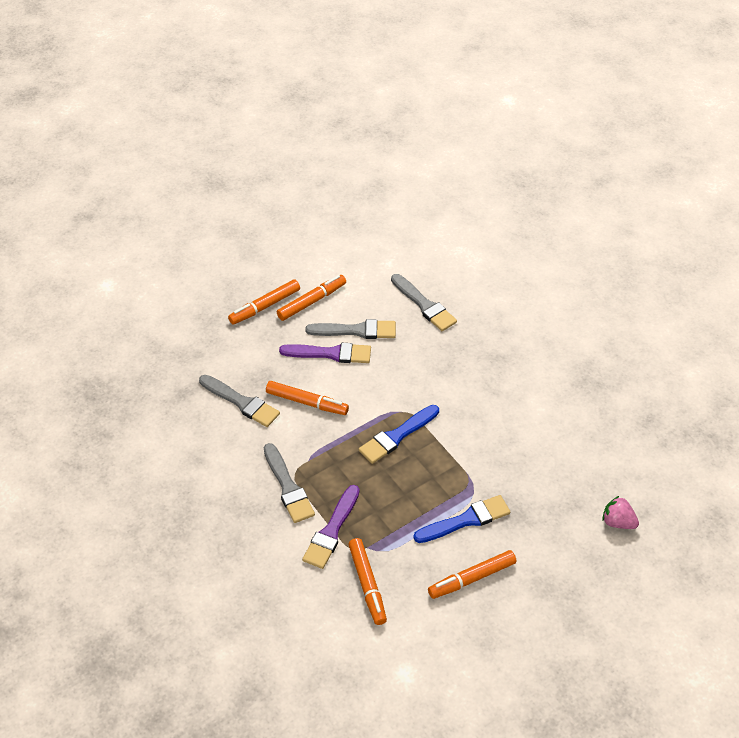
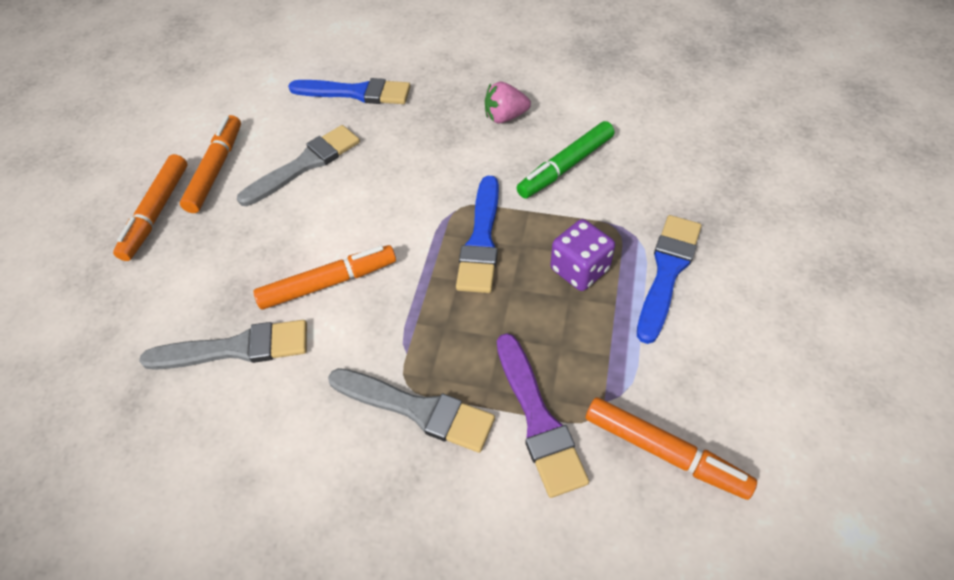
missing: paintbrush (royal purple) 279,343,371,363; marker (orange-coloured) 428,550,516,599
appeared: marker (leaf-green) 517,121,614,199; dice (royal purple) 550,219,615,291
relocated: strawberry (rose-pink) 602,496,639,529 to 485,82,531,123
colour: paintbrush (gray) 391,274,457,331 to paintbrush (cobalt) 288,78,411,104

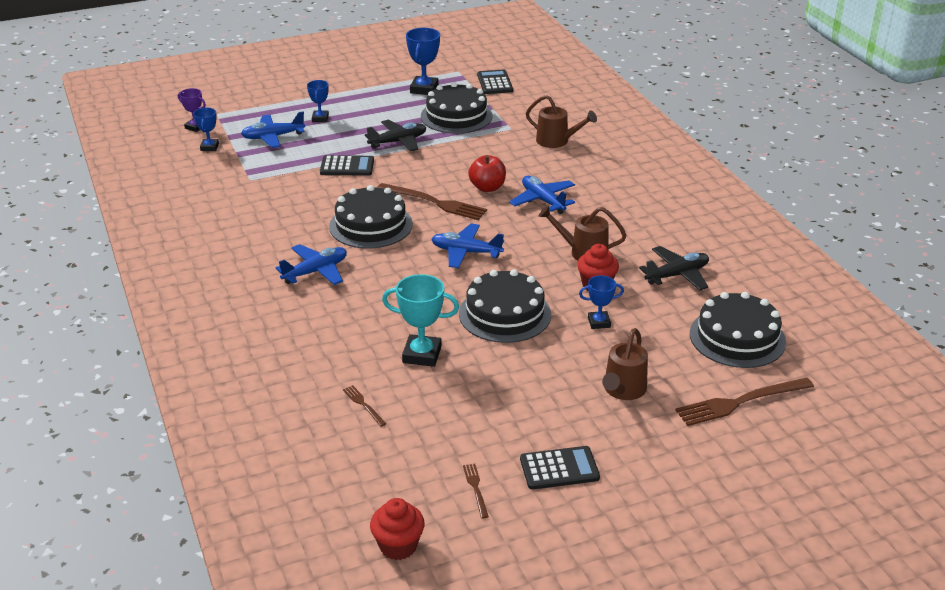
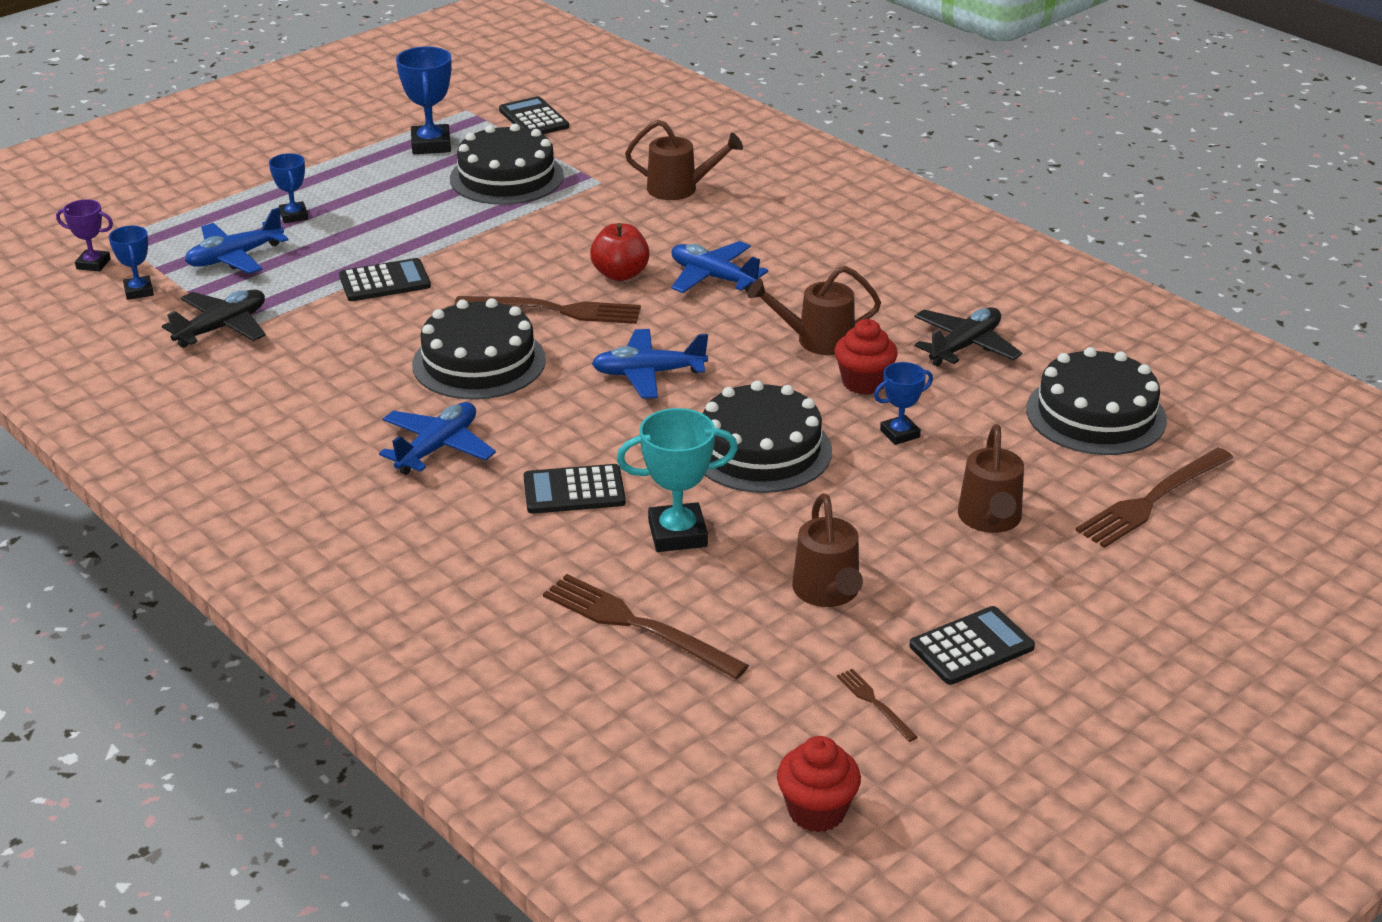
appeared: pocket calculator (jet-black) 524,464,626,514; watering pot (brown) 792,493,863,607
relocated: aeroplane (jet-black) 365,120,426,152 to 162,289,266,348
size: fork (brown) 343,385,386,427 = 543,574,749,679 x2.12

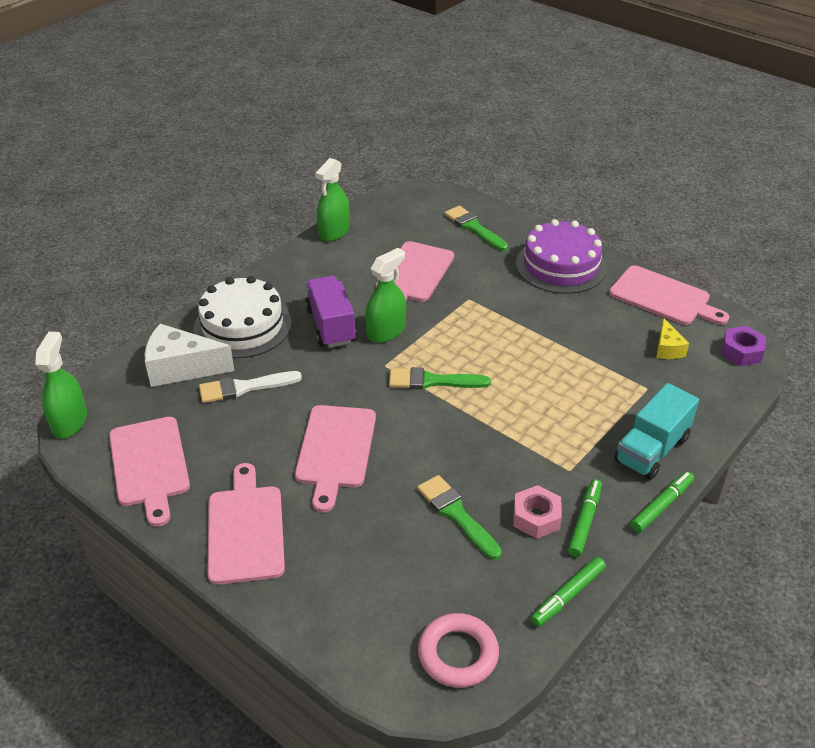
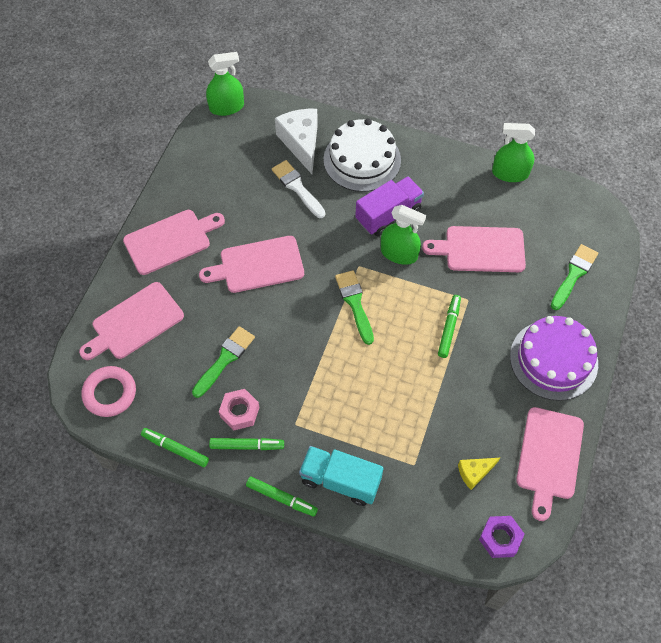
appeared: marker (leaf-green) 438,295,461,358
relocated: cutting board (rose-pink) 109,417,190,527 to 79,282,184,360

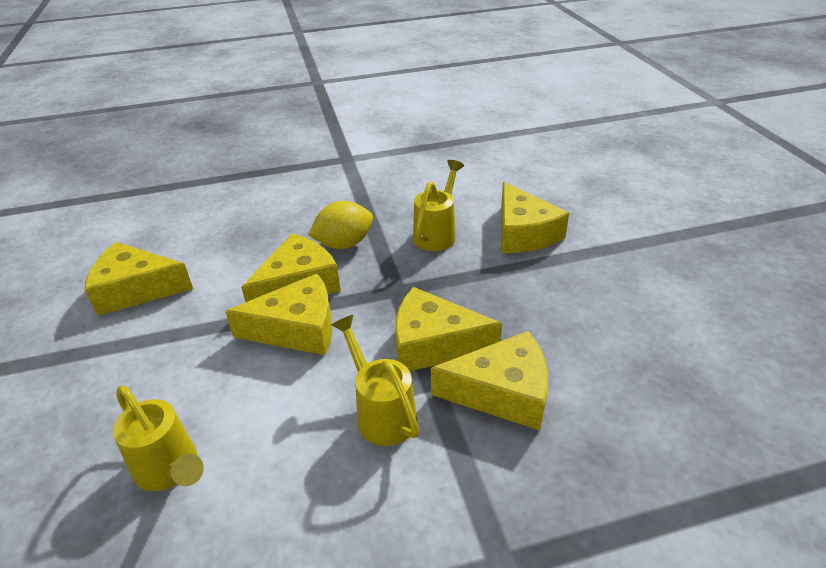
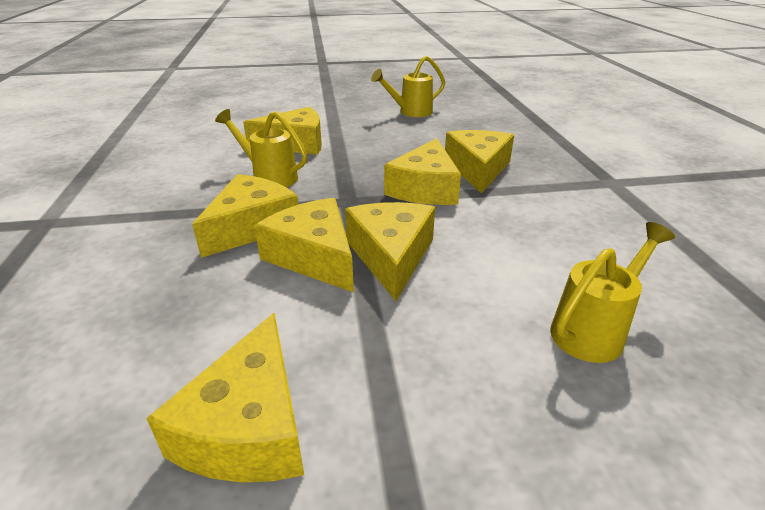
relocated: watering pot (bright yellow) 331,315,419,446 to 371,56,445,117
exchanged: toy lemon (bright yellow) 308,201,373,249 to cheese (bright yellow) 192,174,298,258

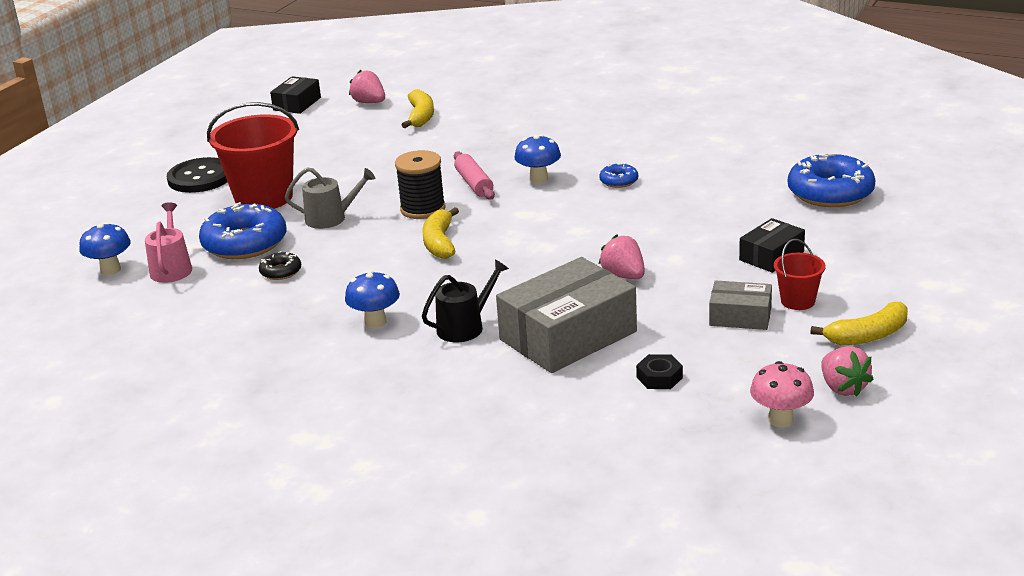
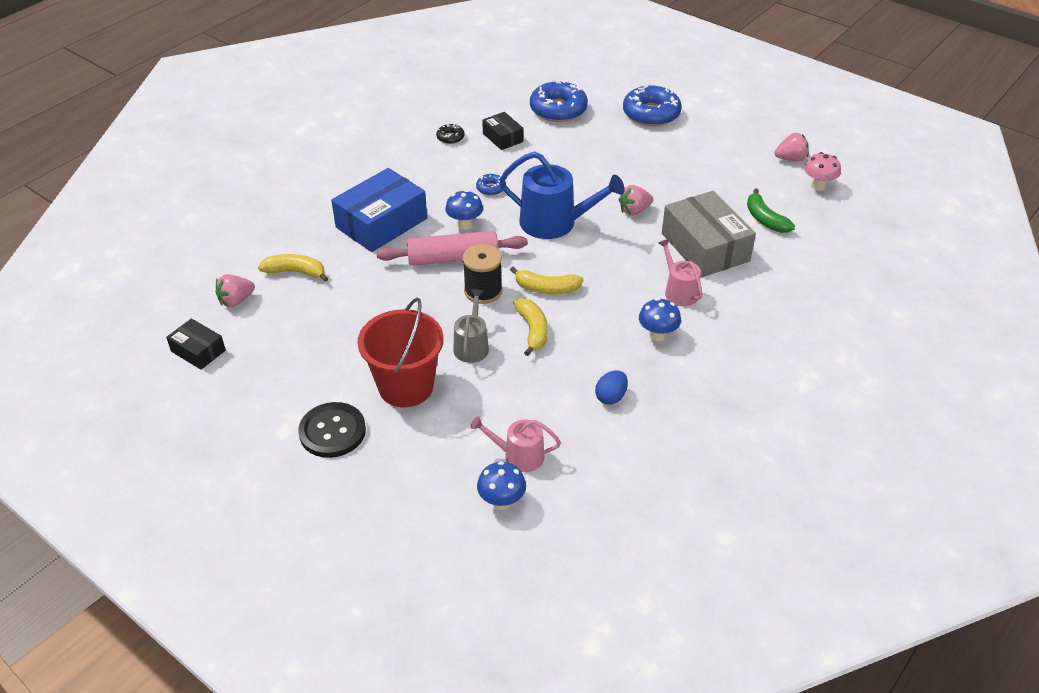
missing: parcel (gray) 709,280,772,330; pail (crimson) 774,239,826,310
appeared: parcel (cobalt) 331,168,427,252; watering pot (cobalt) 499,152,625,239; toy egg (cobalt) 595,370,628,405
relocated: donut (jet-black) 259,251,301,280 to 436,124,465,144; parcel (jet-black) 739,218,805,273 to 482,112,524,150; toy banana (bright yellow) 810,302,908,345 to 513,298,548,356; donut (cobalt) 199,202,286,259 to 623,85,682,126
exchanged: nut (jet-black) 636,354,683,389 to toy banana (leaf-green) 747,188,795,233
colour: watering pot (jet-black) 422,259,509,342 to watering pot (rose-pink) 658,239,702,306
size: pastry roller (rose-pink) 454,152,495,200 = 376,231,528,266 x1.62

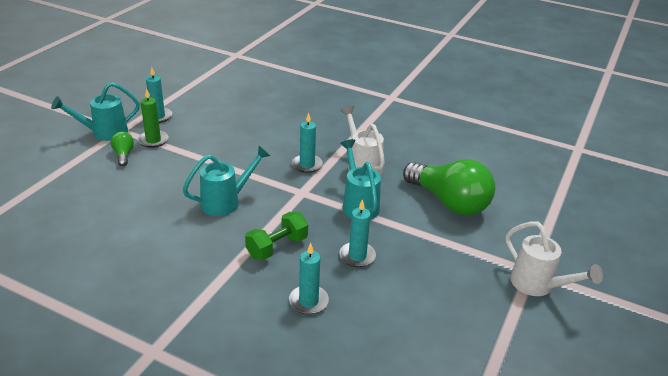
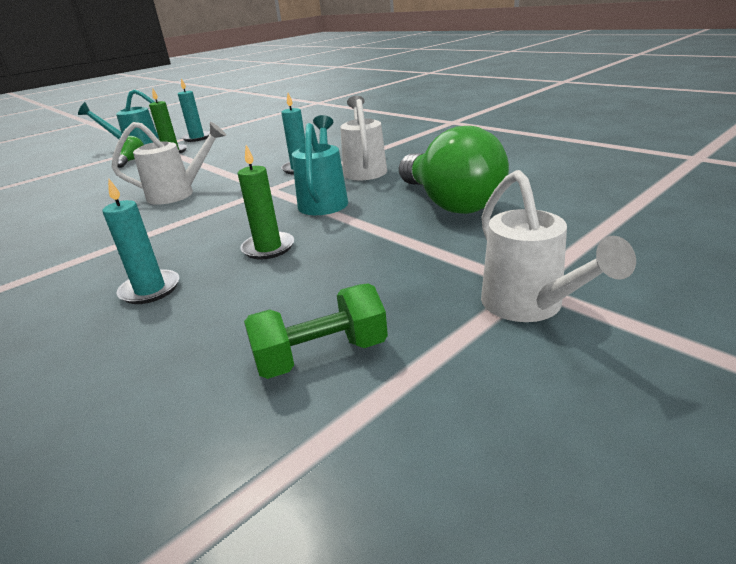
relocated: free weight (leaf-green) 245,212,308,260 to 244,284,388,379
colour: watering pot (teal) 183,146,270,216 to watering pot (white) 112,122,226,205; candle (teal) 339,199,376,267 to candle (leaf-green) 238,145,294,259

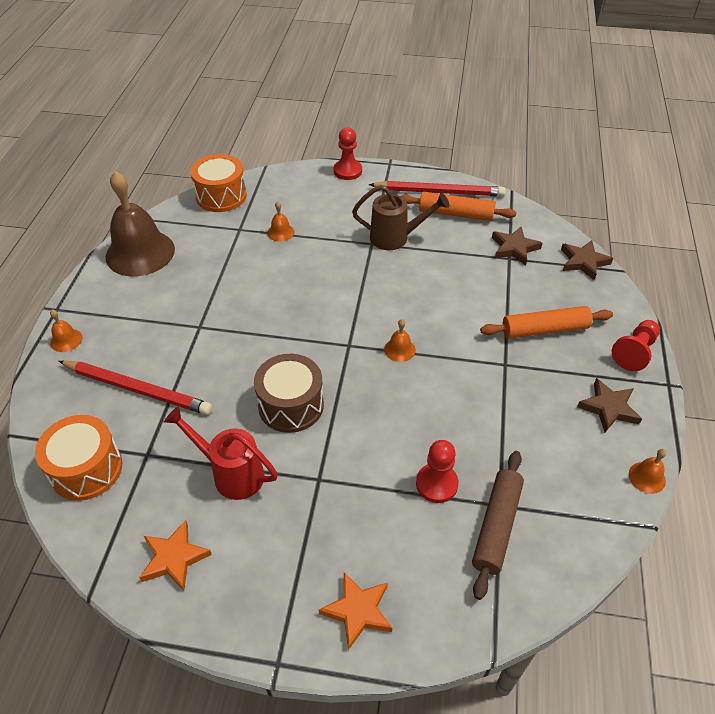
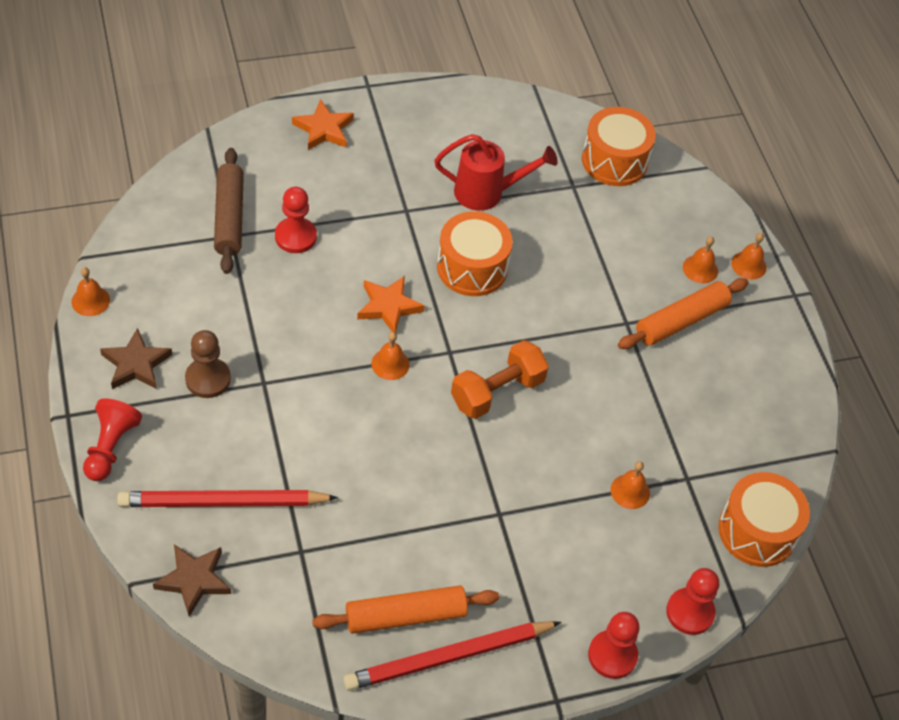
missing: school bell (brown) 106,171,175,277; watering pot (brown) 352,185,450,250; star shape (brown) 492,227,542,266
appeared: game pawn (brown) 185,330,231,398; free weight (orange-coloured) 451,340,549,419; game pawn (crimson) 666,568,719,635; school bell (orange-coloured) 683,236,718,283
relocated: lead pencil (crimson) 59,361,212,415 to 117,490,338,507; star shape (orange-coloured) 139,520,212,591 to 357,276,425,333; pastry roller (orange-coloured) 480,306,613,339 to 618,278,748,349
colour: drum (brown) 254,354,324,433 to drum (orange-coloured) 437,211,513,296

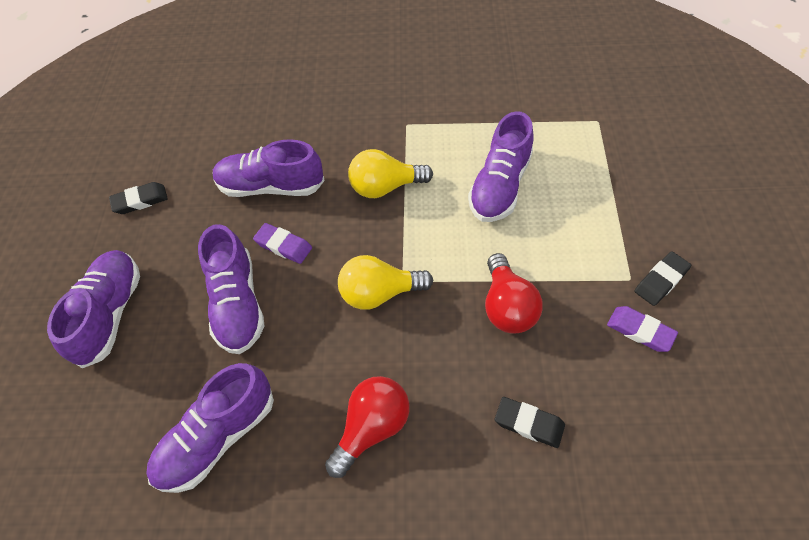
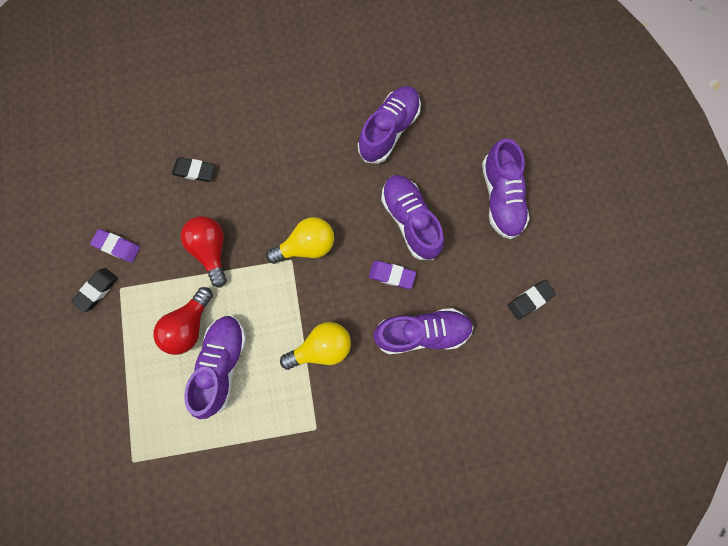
relocated: light bulb (crimson) 325,376,410,478 to 153,287,213,355

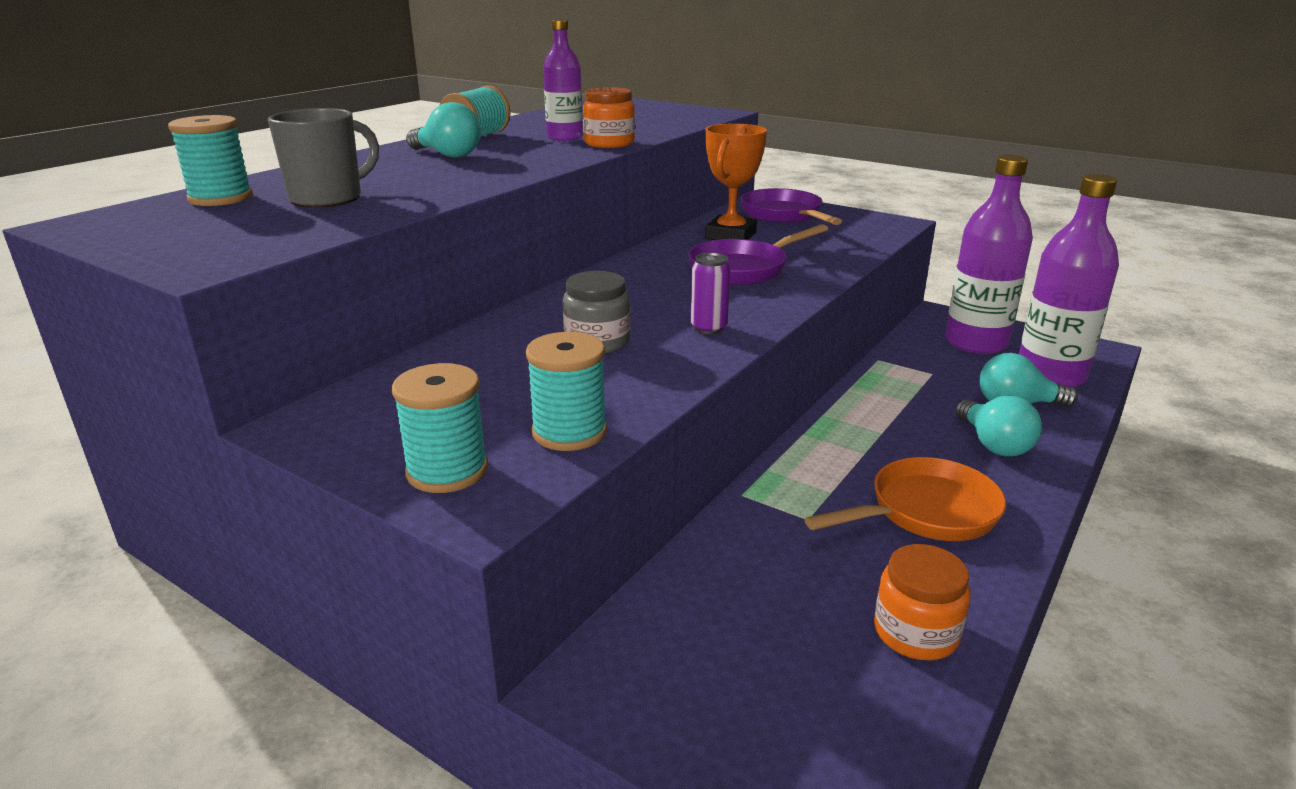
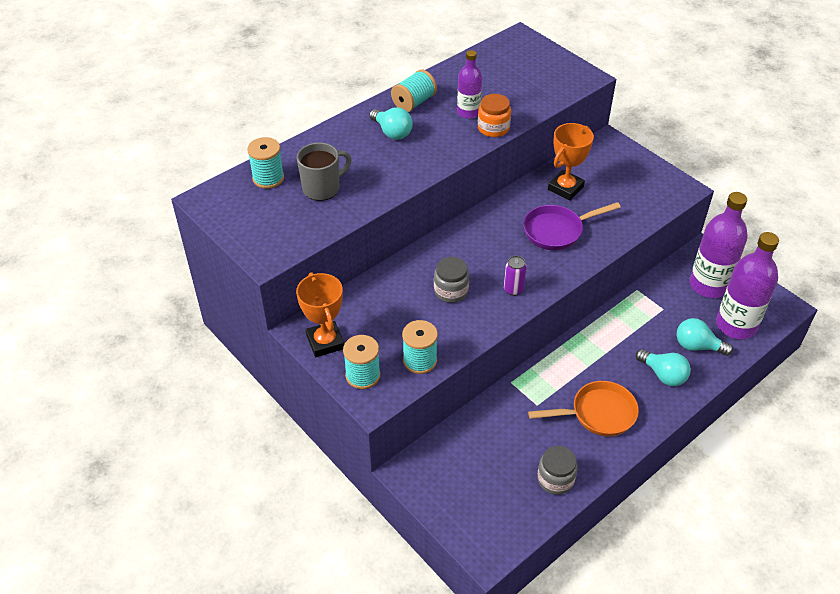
missing: pan (royal purple) 741,188,842,225
appeared: trophy (orange-coloured) 296,272,344,357
colour: jar (orange-coloured) 874,544,971,660 to jar (gray) 537,446,578,495
spun: light bulb (teal) 955,396,1042,456 = 636,349,691,386 45 degrees counterclockwise

